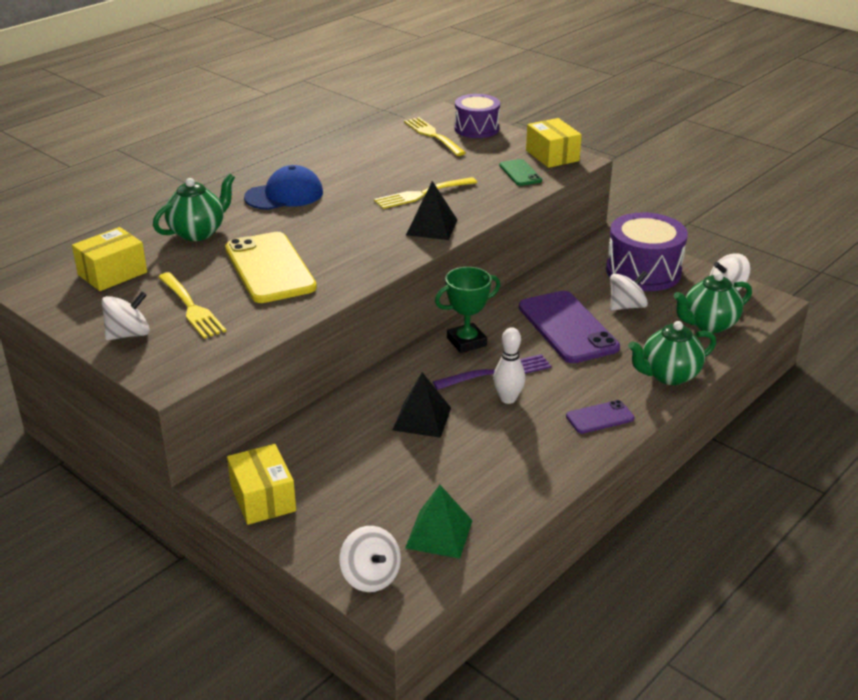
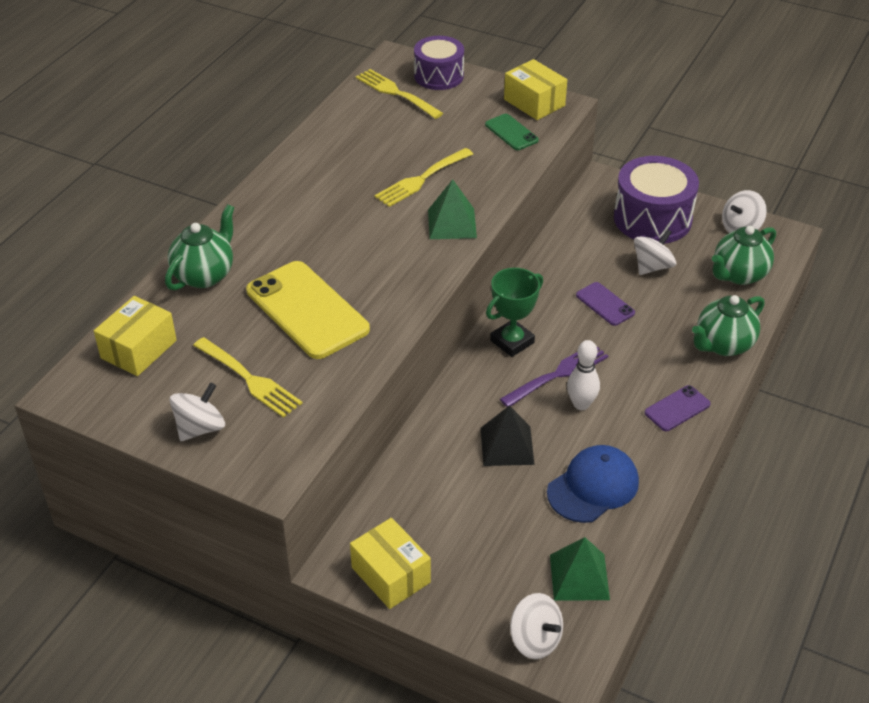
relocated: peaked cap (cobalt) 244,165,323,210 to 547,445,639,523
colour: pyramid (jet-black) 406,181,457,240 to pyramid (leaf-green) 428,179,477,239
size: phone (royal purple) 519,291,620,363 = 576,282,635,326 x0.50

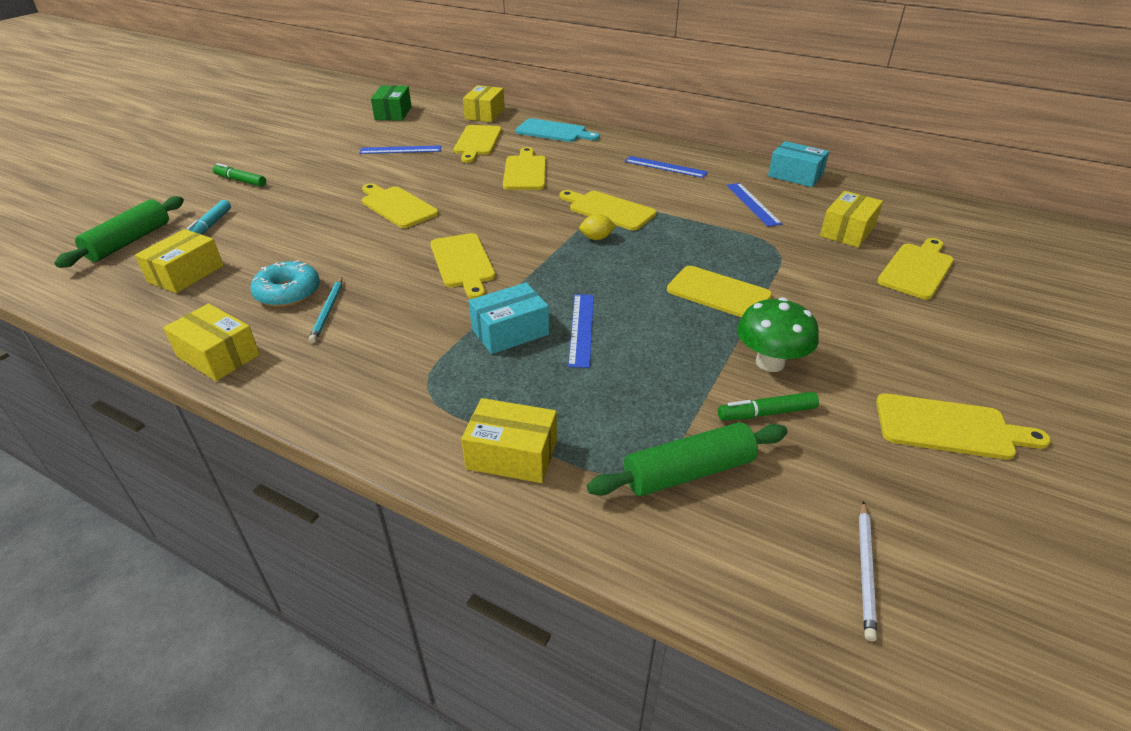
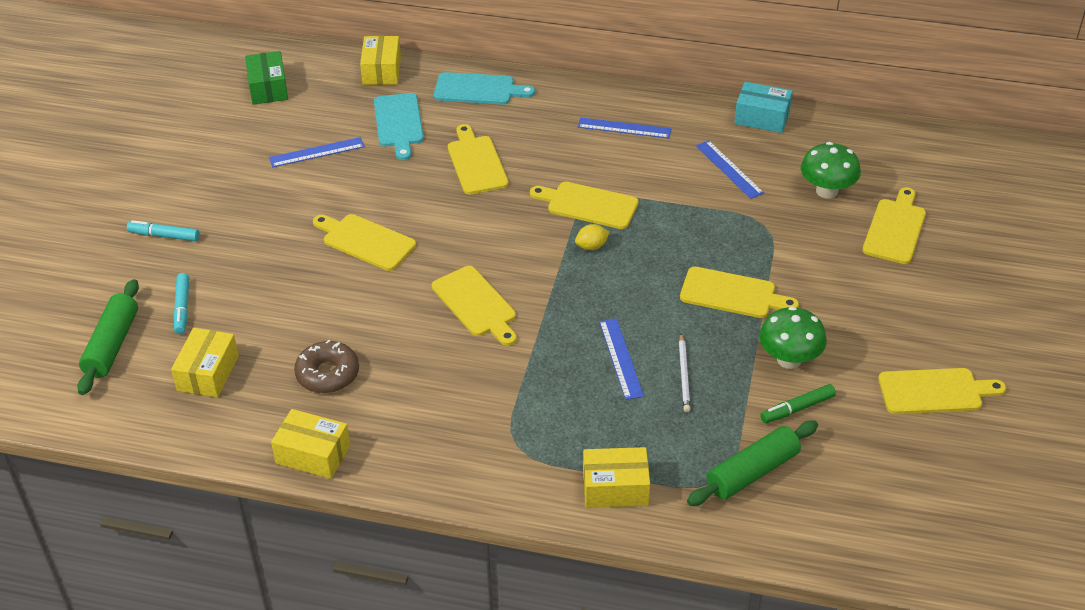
missing: lead pencil (teal) 309,277,343,343; parcel (teal) 469,283,549,354
relocated: lead pencil (white) 859,501,877,641 to 679,333,691,412
exchanged: parcel (bright yellow) 820,191,883,248 to fungus (leaf-green) 801,142,861,199
colour: marker (leaf-green) 213,163,266,187 to marker (teal) 127,220,200,241; donut (teal) 250,260,320,307 to donut (brown) 294,340,359,393; cutting board (bright yellow) 453,125,502,163 to cutting board (teal) 374,93,424,160

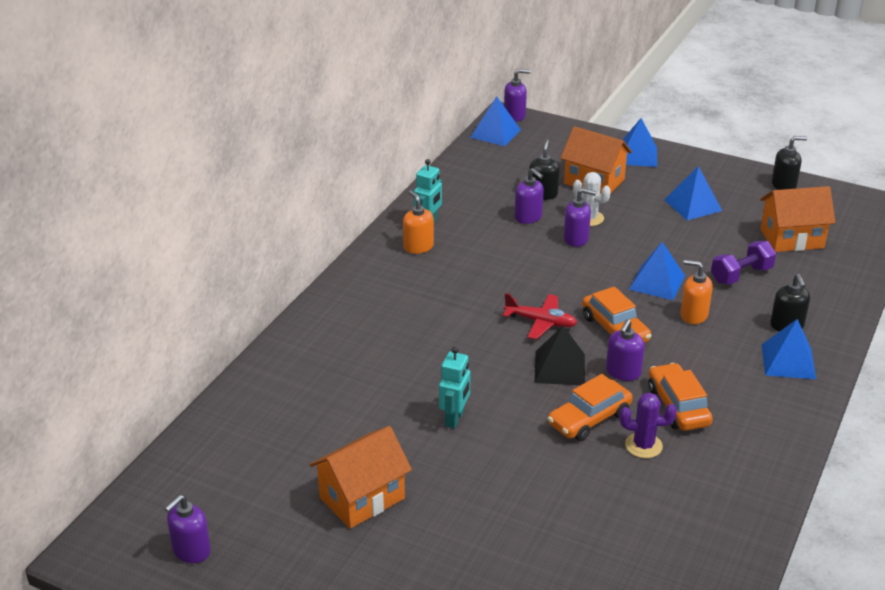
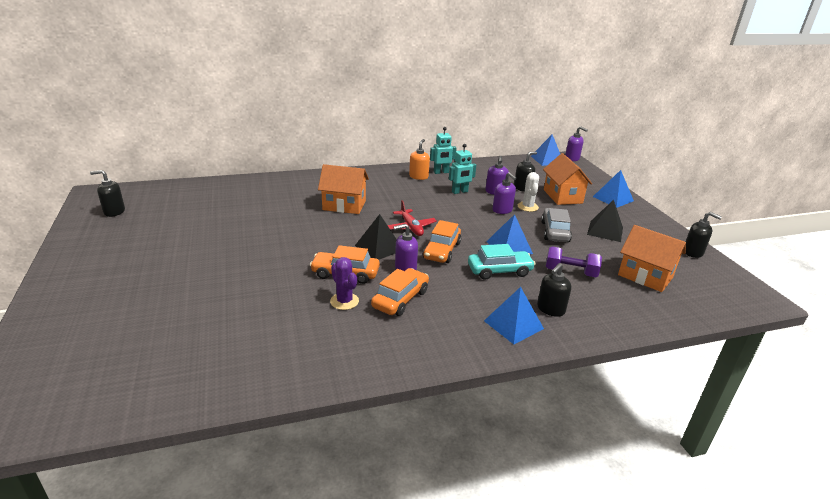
appeared: toy car (gray) 541,208,572,242
relocated: house (orange-coloured) 310,426,412,529 to 318,164,369,214; robot figure (teal) 439,347,471,429 to 449,144,476,194
exchanged: soap pump (orange-coloured) 680,260,713,324 to toy car (teal) 468,244,536,280
colour: soap pump (royal purple) 164,495,211,563 to soap pump (jet-black) 90,170,125,217; pyramid (cobalt) 665,166,722,220 to pyramid (jet-black) 587,200,623,242

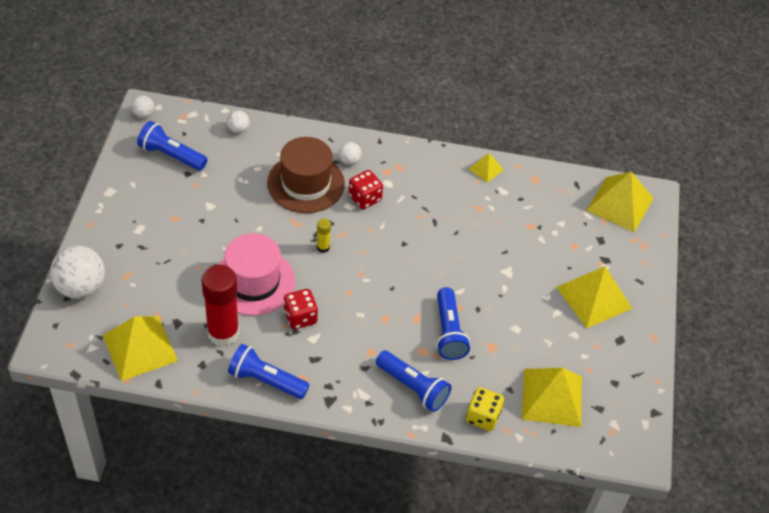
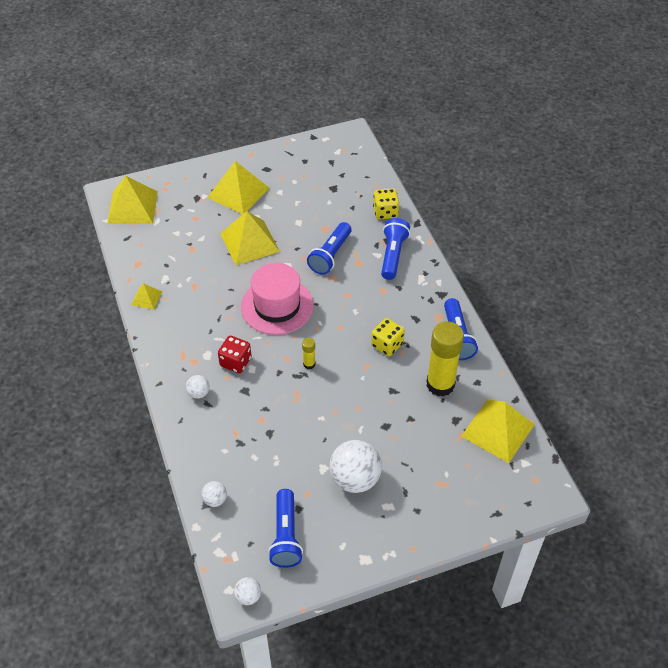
missing: top hat (brown) 267,137,345,213
relocated: pyramid (bright yellow) 522,368,582,427 to 220,211,280,265; top hat (rose-pink) 218,233,295,316 to 241,263,314,335; play ball (white) 50,246,105,299 to 329,440,382,493
colour: dice (crimson) 284,289,318,329 to dice (bright yellow) 371,318,405,356; glue stick (crimson) 202,265,239,347 to glue stick (bright yellow) 426,321,464,397
spun: pocket torch (cobalt) 436,287,470,360 = 307,222,351,275 150 degrees clockwise

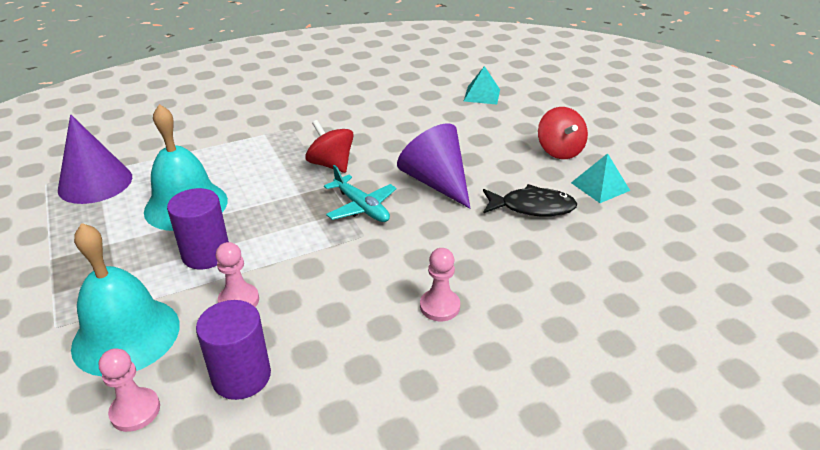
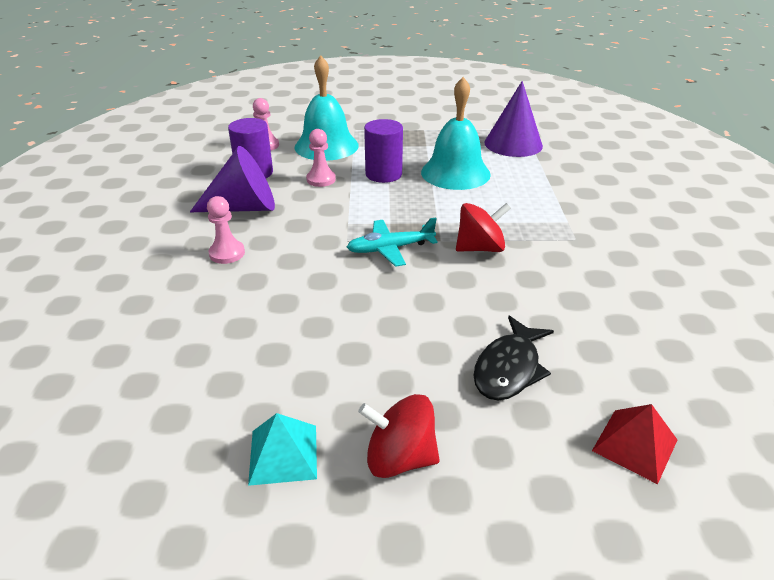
relocated: cone (royal purple) 397,123,470,209 to 190,146,275,212; toy fish (jet-black) 483,184,577,217 to 473,316,554,401
colour: pyramid (teal) 464,66,500,105 to pyramid (crimson) 592,404,677,484

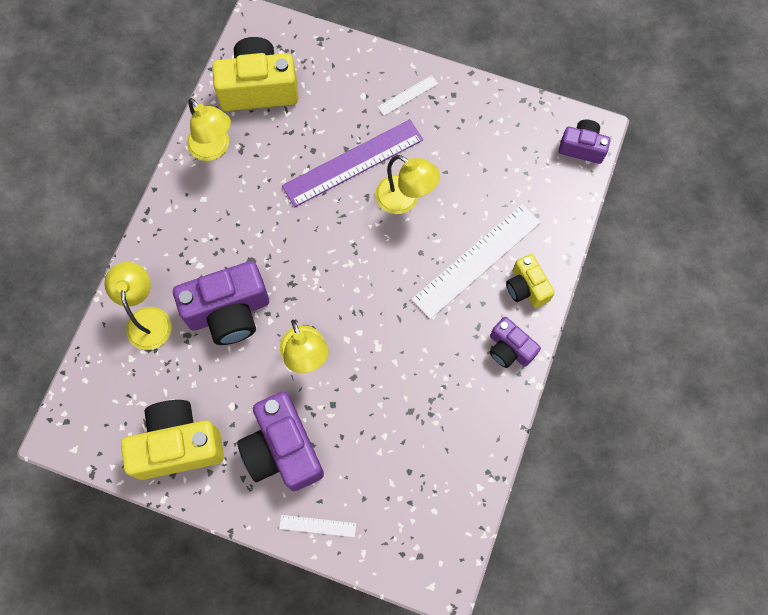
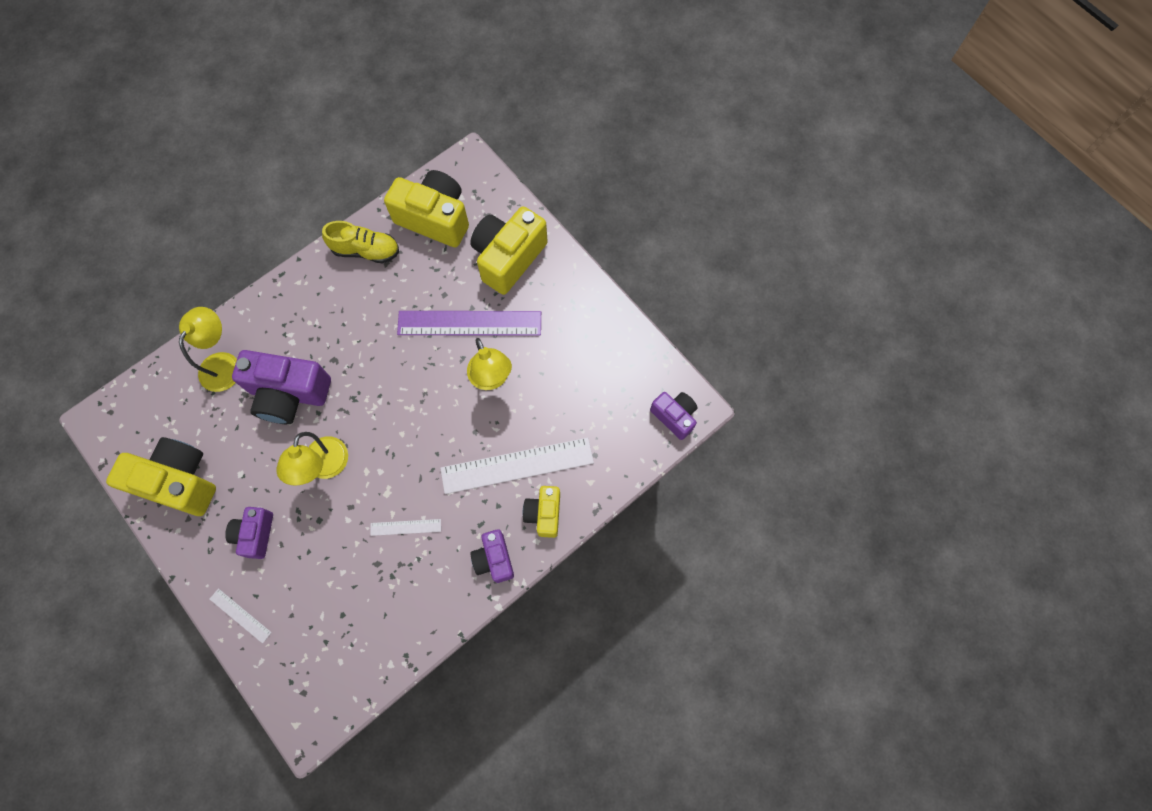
appeared: compact camera (bright yellow) 470,206,548,295
relocated: straightedge (white) 378,75,438,116 to 370,519,441,536
exchanged: lamp (bright yellow) 187,98,231,161 to sneaker (bright yellow) 322,221,399,264
size: compact camera (royal purple) 237,392,324,491 = 225,507,273,559 x0.57

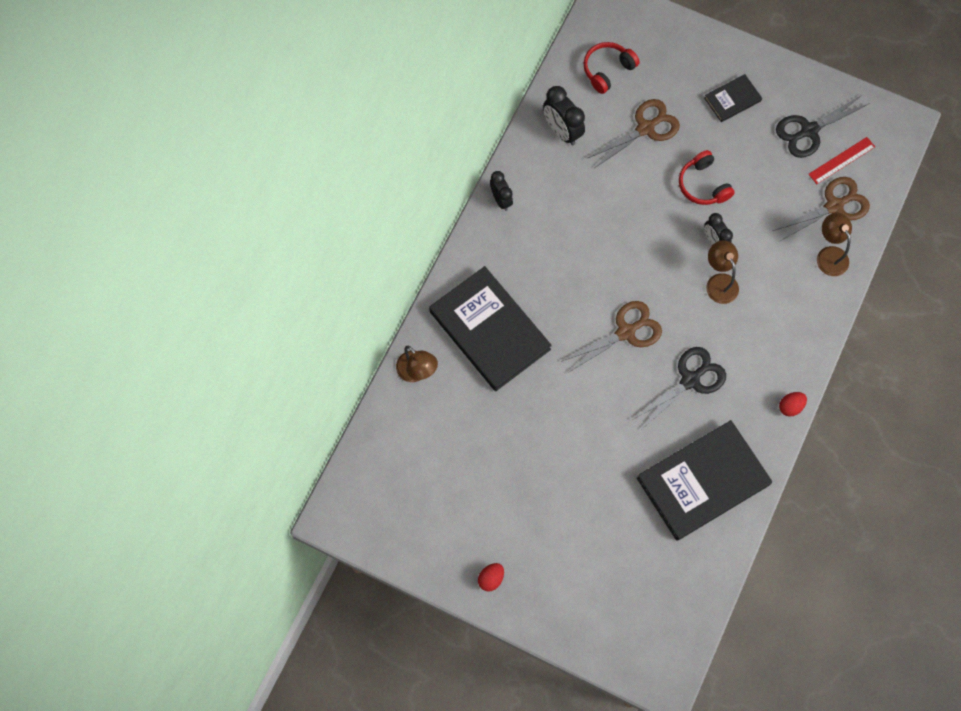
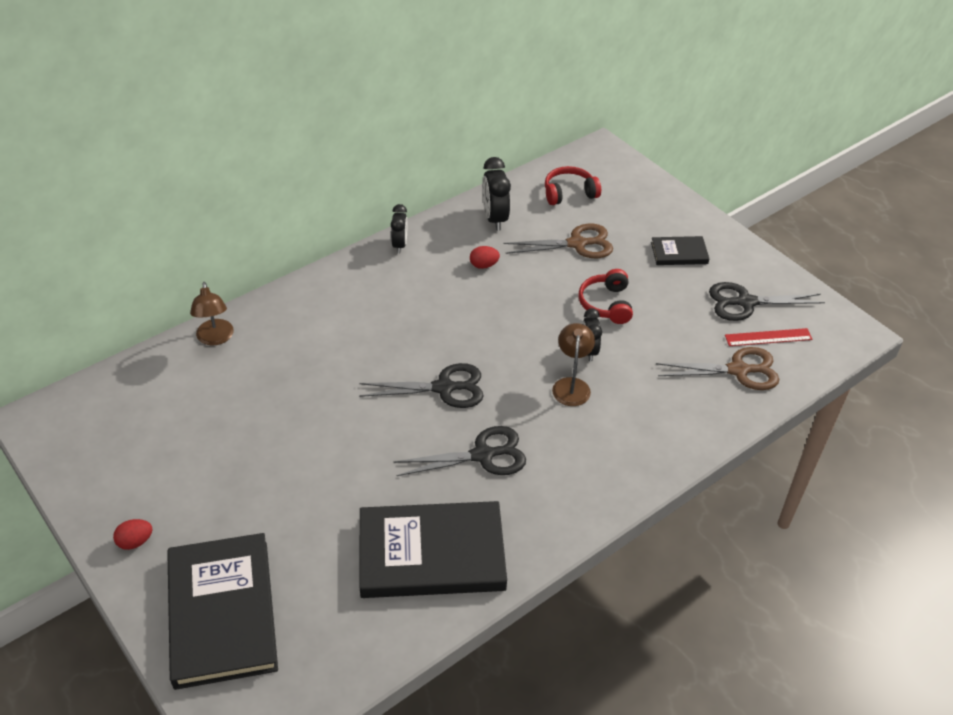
missing: lamp (brown) 817,213,852,276
relocated: book (jet-black) 429,266,552,391 to 167,533,278,690; toy egg (crimson) 779,392,807,417 to 470,246,500,269
colour: pair of scissors (brown) 561,301,662,372 to pair of scissors (jet-black) 359,363,484,408

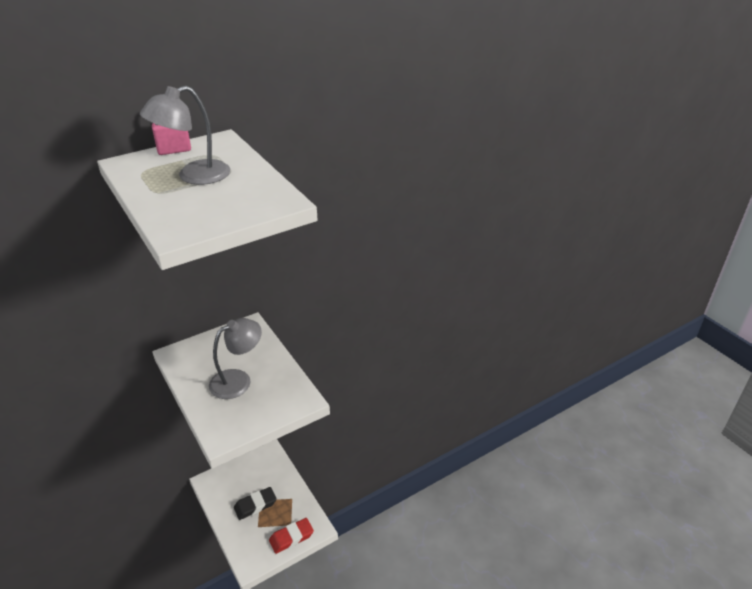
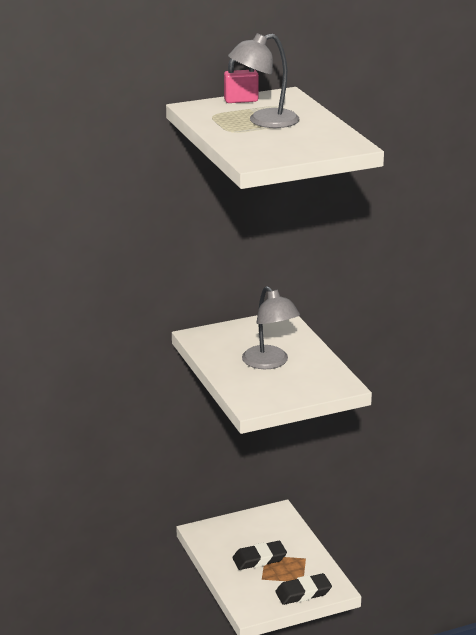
colour: pencil eraser (crimson) 269,518,314,554 to pencil eraser (jet-black) 275,573,332,605
spun: lamp (gray) 209,318,262,399 = 242,286,300,369 90 degrees clockwise

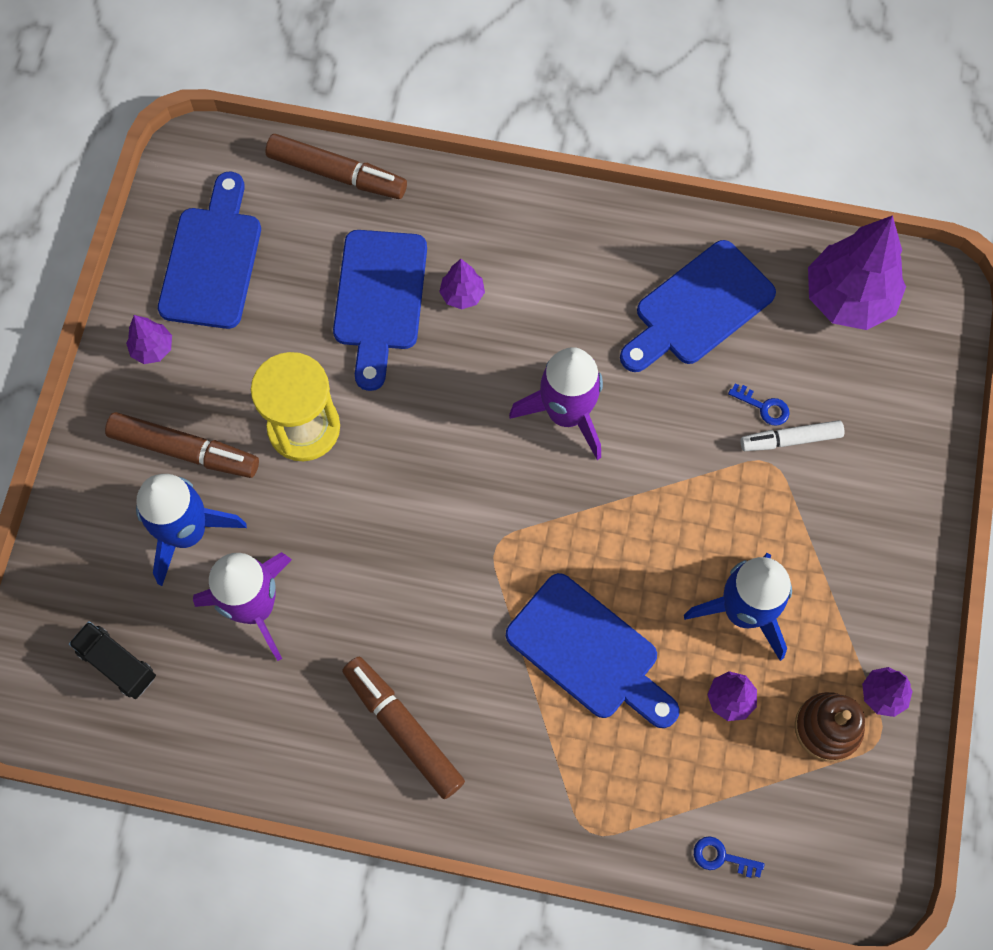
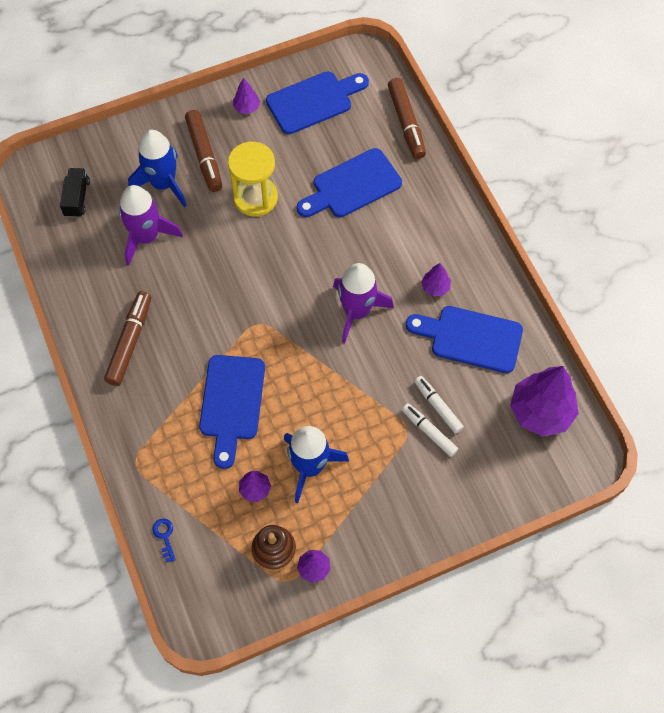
relocated: toy tree (royal purple) 439,259,485,310 to 421,263,451,296
exchanged: latchkey (cobalt) 728,383,790,426 to marker (white) 414,376,464,434

